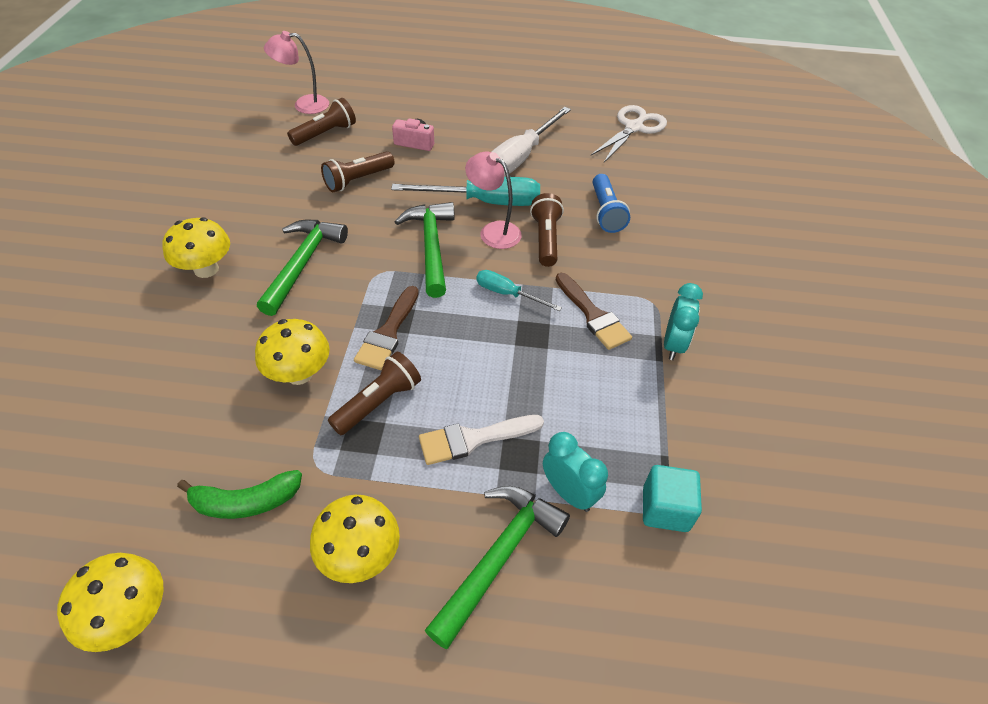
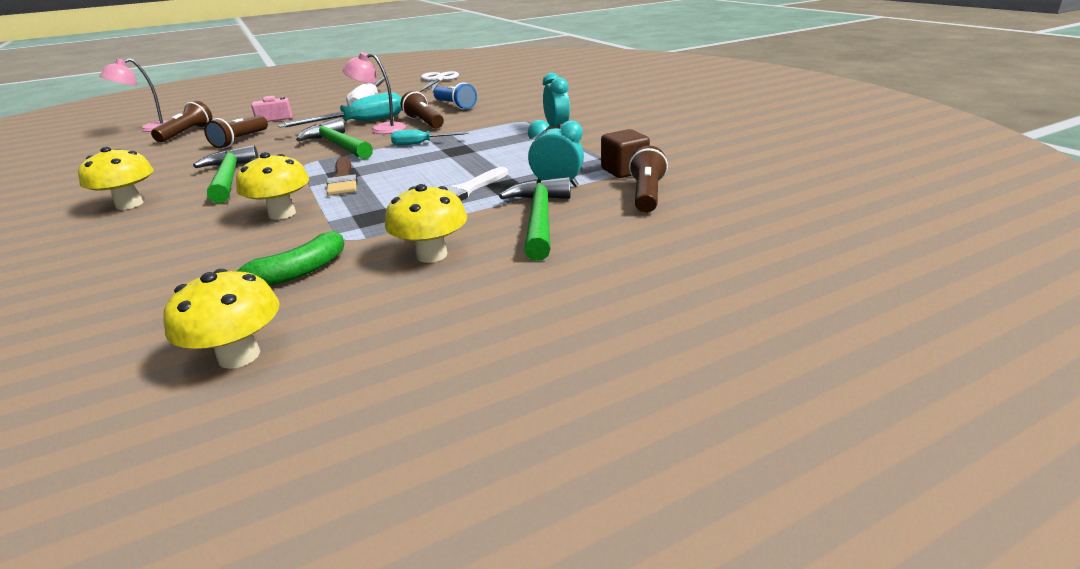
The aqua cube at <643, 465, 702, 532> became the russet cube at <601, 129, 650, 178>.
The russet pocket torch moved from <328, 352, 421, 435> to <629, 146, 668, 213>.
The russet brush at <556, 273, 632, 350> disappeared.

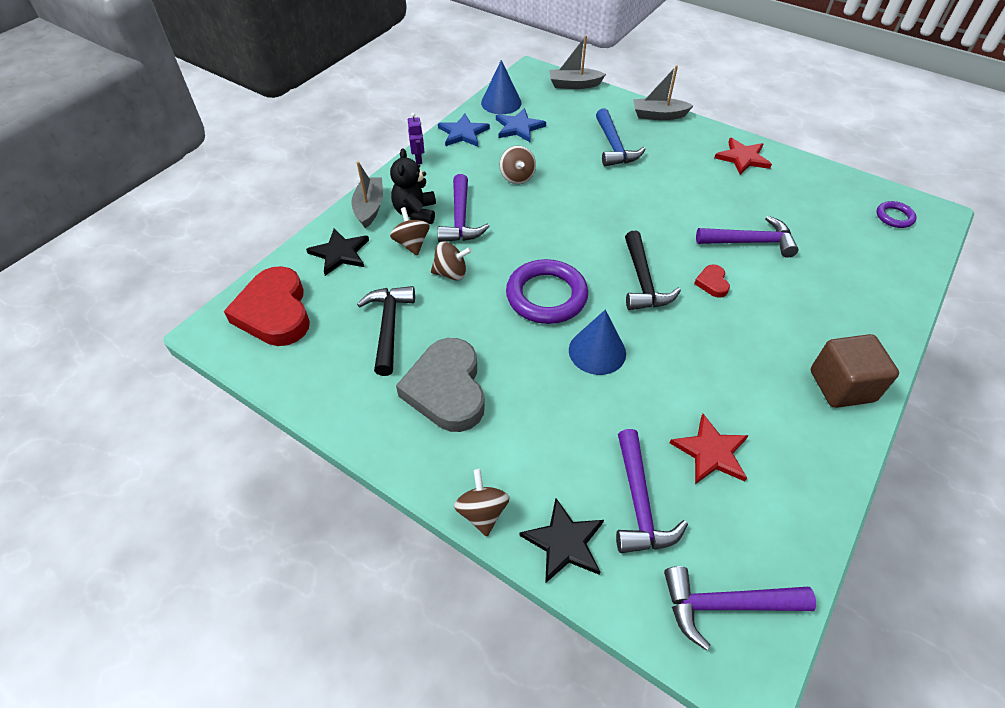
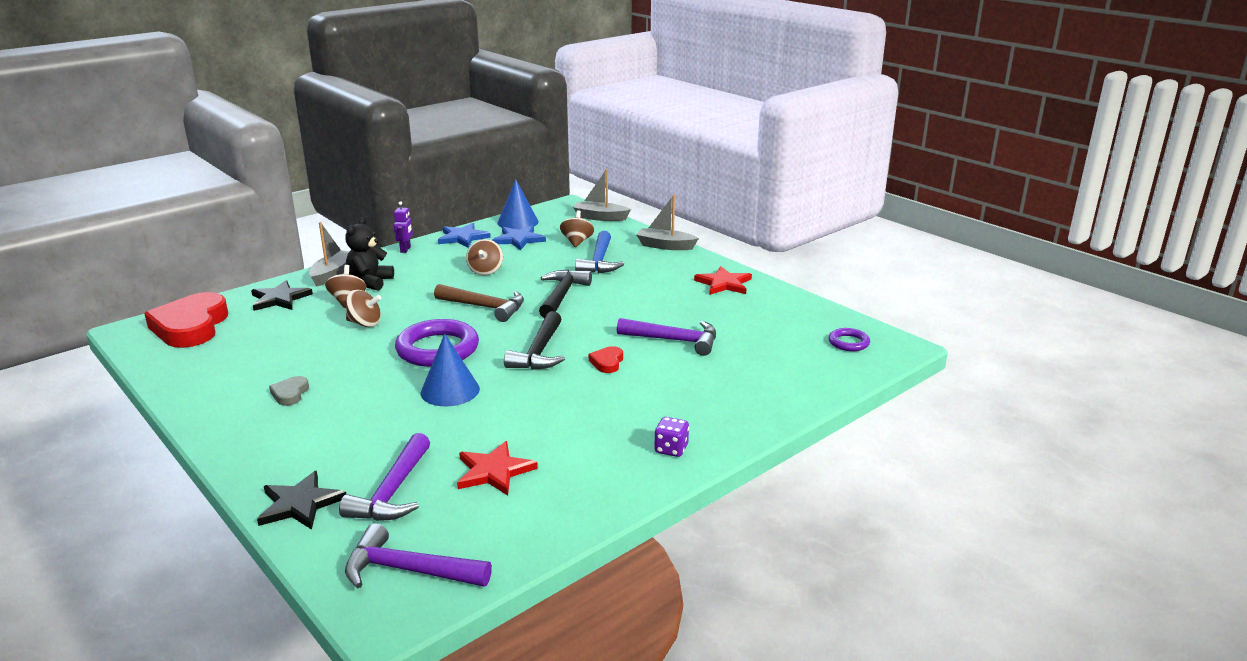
The grey heart at <396, 338, 485, 432> changed to 0.43 times the size.
The russet hammer at <434, 284, 524, 322> appeared.
The black hammer moved from <357, 286, 415, 376> to <539, 269, 592, 318>.
The russet spinning top moved from <454, 469, 509, 537> to <560, 210, 594, 247>.
The russet cube at <811, 334, 899, 408> was replaced by the purple game die at <654, 417, 689, 457>.
The purple hammer at <437, 174, 490, 242> disappeared.

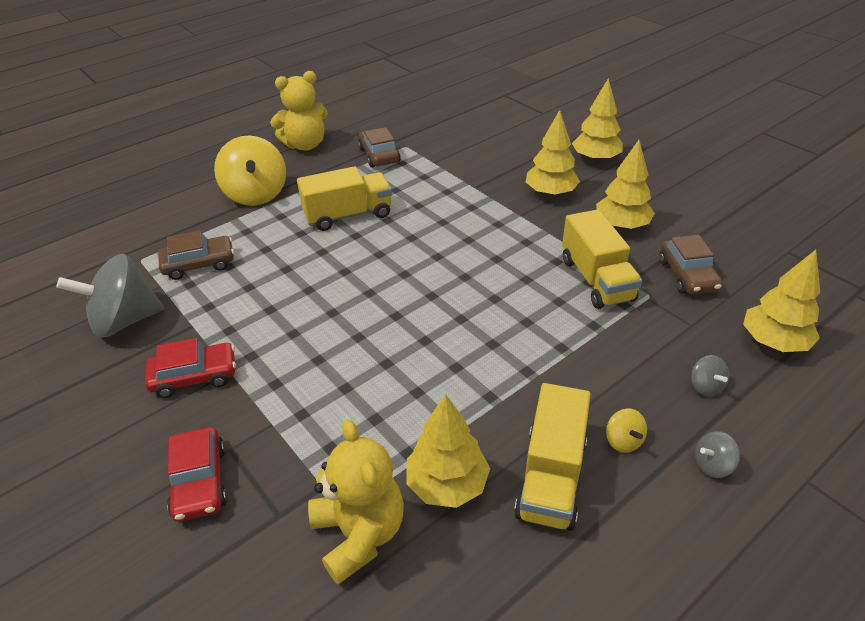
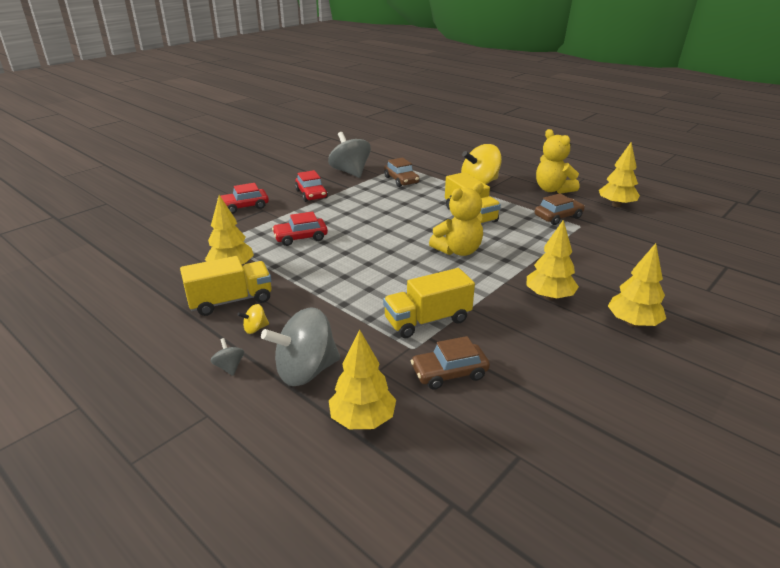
The bright yellow truck at <514, 383, 591, 531> turned 150 degrees clockwise.
The grey spinning top at <691, 355, 729, 397> changed to 2.33 times the size.
The scarlet car at <272, 211, 328, 246> appeared.
The bright yellow stuffed bear moved from <308, 419, 404, 585> to <429, 183, 484, 256>.
The bright yellow fir tree moved from <596, 140, 655, 230> to <599, 142, 640, 207>.

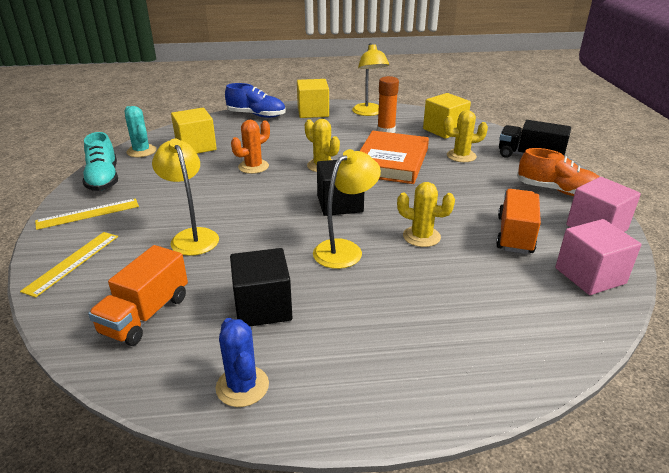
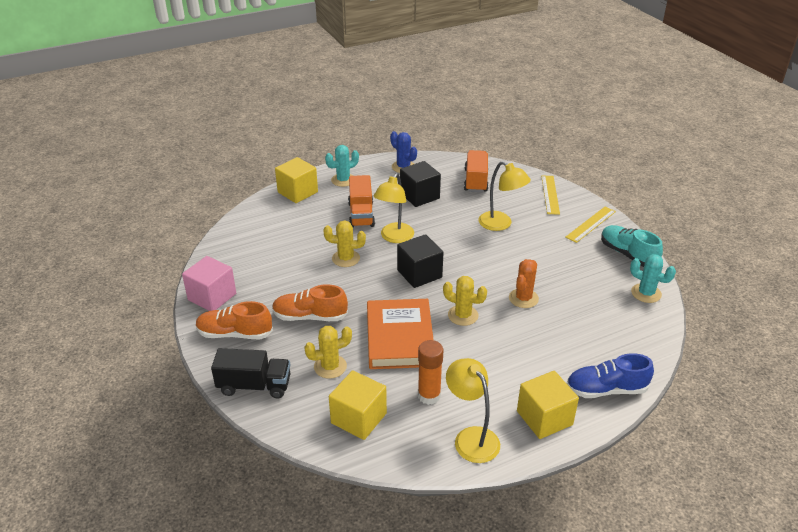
The orange-coloured lace-up shoe at <272, 284, 348, 321> appeared.
The bright yellow cube moved from <171, 108, 217, 154> to <275, 157, 318, 203>.
The aqua saguaro cactus at <325, 145, 359, 187> appeared.
The orange-coloured truck moved from <496, 189, 541, 254> to <348, 175, 375, 227>.
The rosy cube at <555, 219, 641, 295> disappeared.

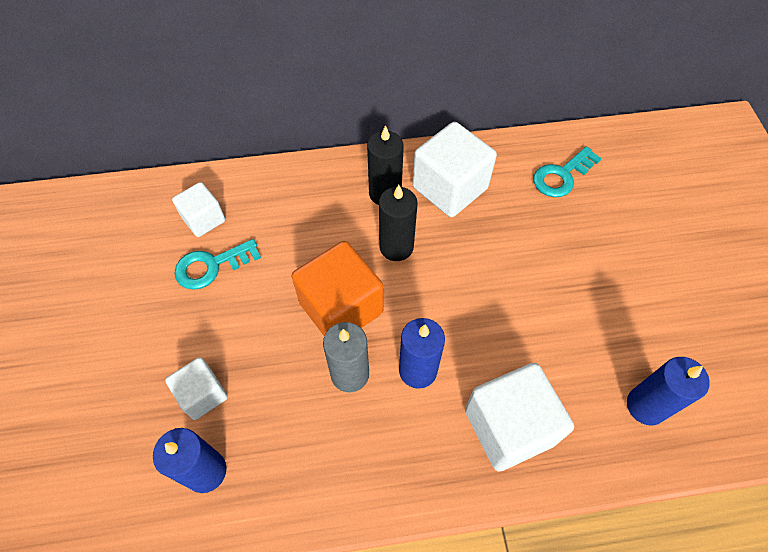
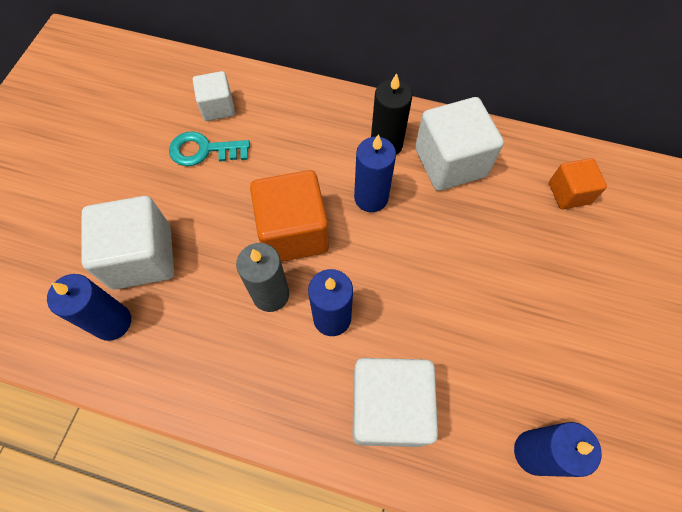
The snow-white cube at <165, 357, 228, 420> changed to 1.73 times the size.
The black candle at <379, 185, 417, 261> became the blue candle at <354, 134, 396, 212>.
The aqua key at <533, 146, 602, 197> was replaced by the orange-coloured cube at <549, 158, 607, 209>.

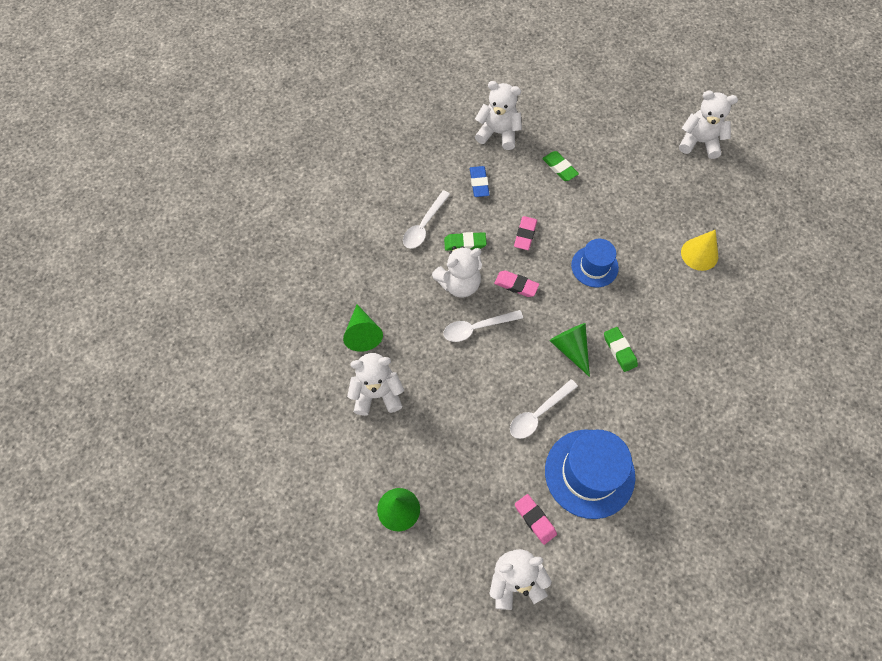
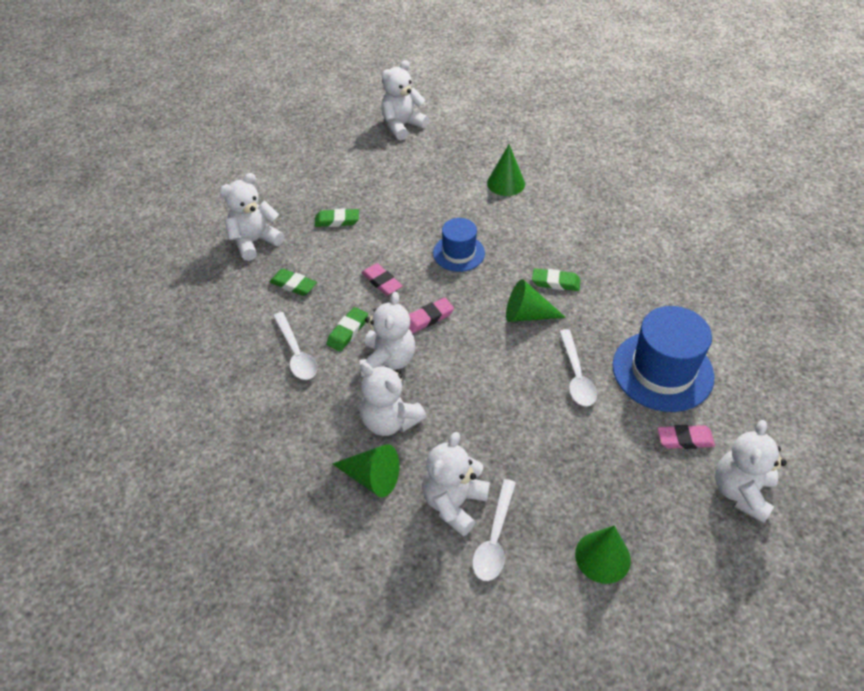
The blue pencil eraser at <470, 166, 490, 197> became the leaf-green pencil eraser at <270, 268, 317, 296>.
The snow-white stuffed bear at <360, 362, 427, 436> appeared.
The snow-white tablespoon moved from <443, 310, 523, 342> to <472, 479, 516, 581>.
The bright yellow solid cone at <681, 230, 718, 271> became the leaf-green solid cone at <487, 144, 525, 196>.

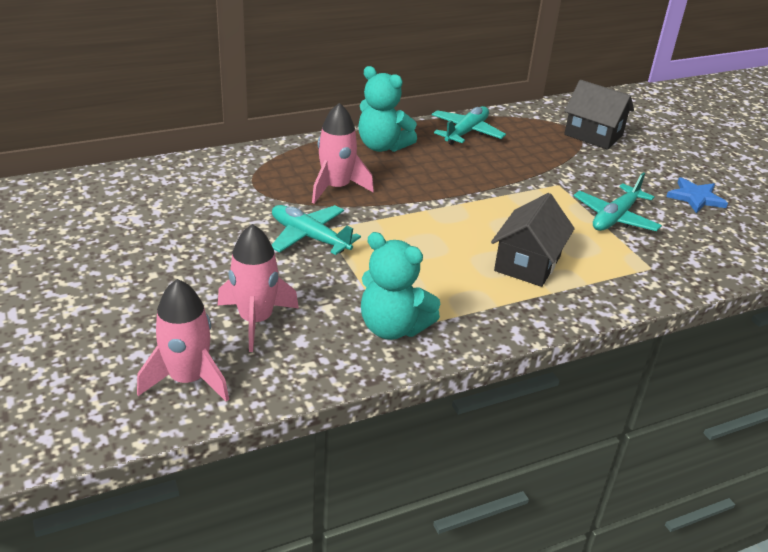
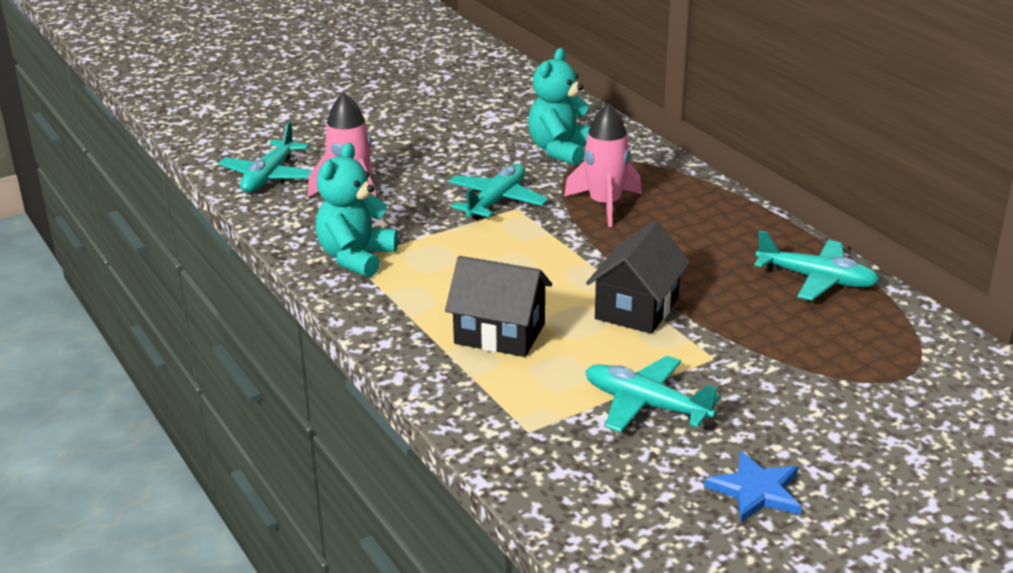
The rosy toy rocket at <137, 279, 229, 402> was replaced by the aqua plane at <218, 122, 313, 192>.
The aqua stuffed bear moved from <358, 66, 417, 152> to <528, 48, 590, 165>.
The black cottage moved from <564, 80, 634, 150> to <586, 220, 690, 334>.

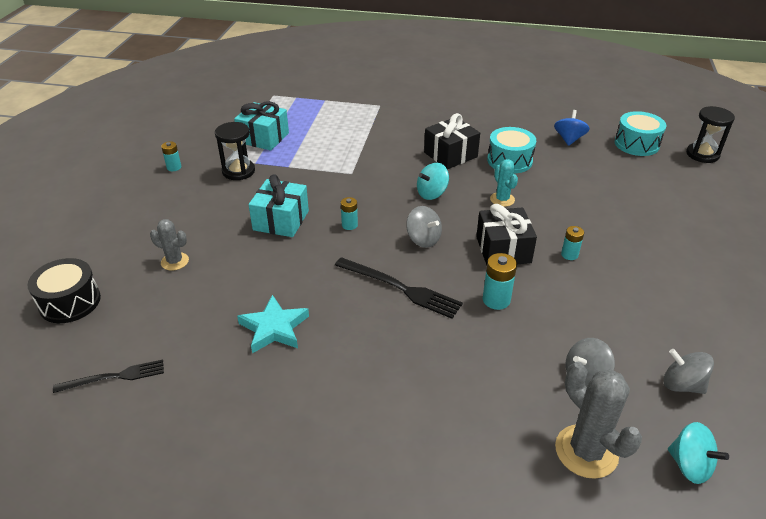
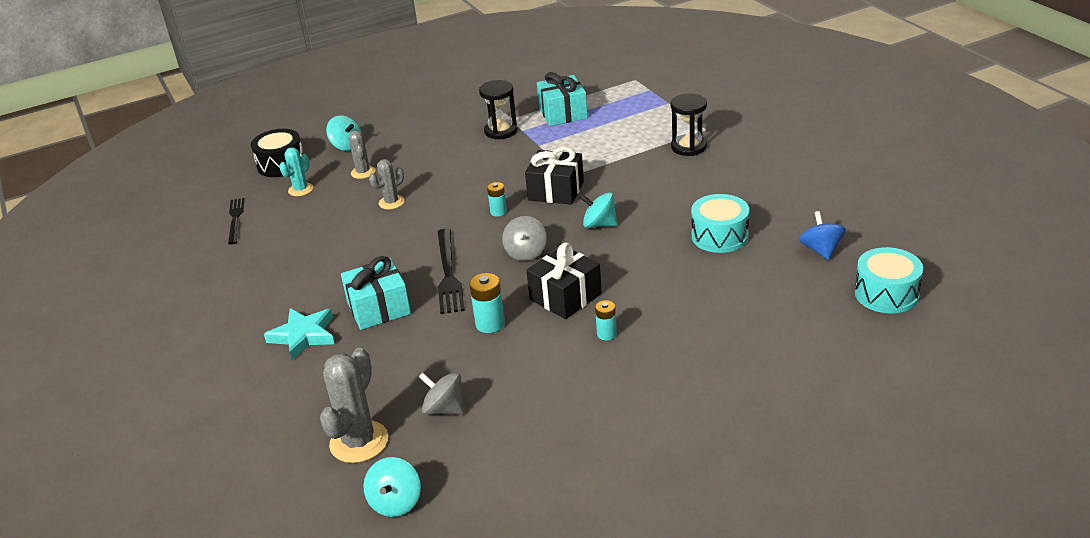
The black dinner fork at <53, 360, 164, 393> turned 135 degrees counterclockwise.
The aqua star shape moved from <237, 295, 309, 353> to <264, 308, 334, 361>.
The aqua saguaro cactus moved from <490, 159, 518, 207> to <279, 147, 313, 196>.
The aqua spinning top at <326, 115, 362, 151> appeared.
The aqua wrapped gift moved from <249, 174, 309, 237> to <341, 256, 411, 330>.
The grey saguaro cactus at <369, 159, 405, 209> appeared.
The black wrapped gift moved from <424, 113, 480, 169> to <525, 147, 584, 205>.
The black hourglass moved from <686, 106, 735, 163> to <670, 93, 707, 156>.
The blue spinning top at <554, 110, 590, 146> turned 75 degrees counterclockwise.
The aqua power cell at <161, 142, 181, 171> disappeared.
The grey spinning top at <664, 349, 714, 394> disappeared.

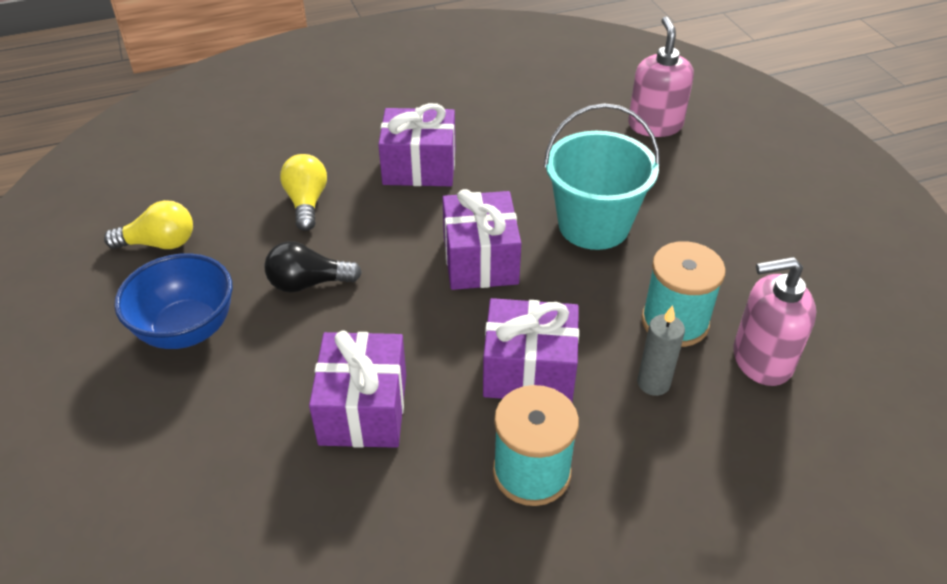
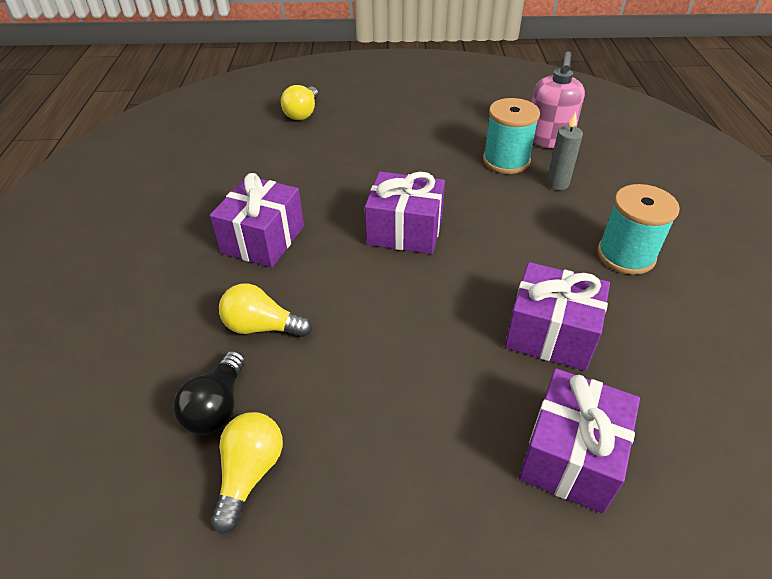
The black lightbulb moved from <264, 241, 362, 293> to <173, 351, 245, 435>.
The rosy pump bottle at <628, 17, 694, 137> was replaced by the bright yellow lightbulb at <281, 85, 318, 120>.
The purple wrapped gift moved from <483, 298, 579, 402> to <519, 368, 640, 514>.
The blue bowl at <114, 253, 233, 349> disappeared.
The aqua pail at <544, 103, 660, 250> disappeared.

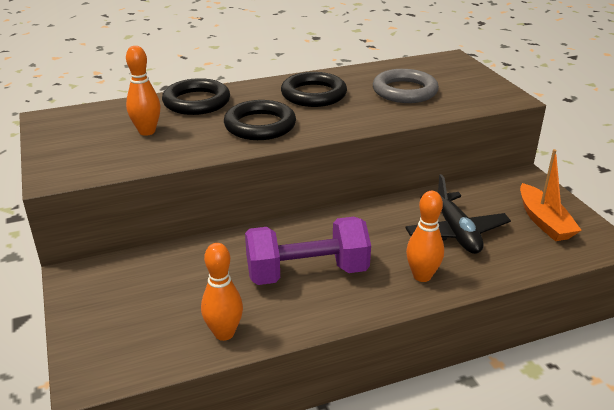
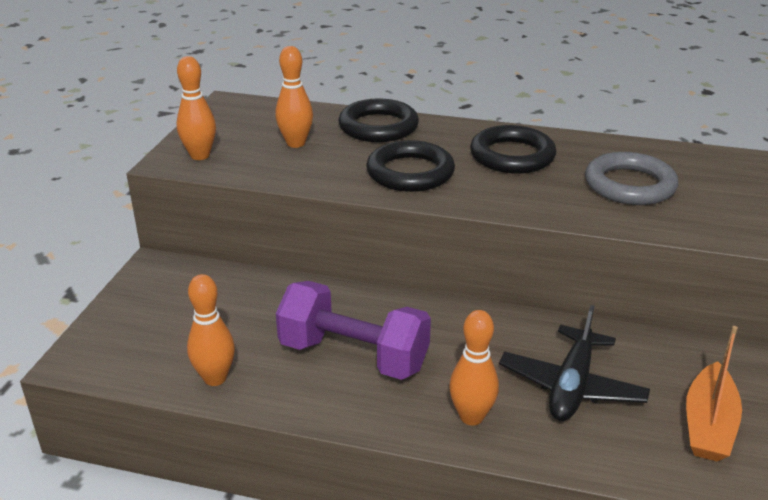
The orange-coloured bowling pin at <176, 56, 216, 160> appeared.

